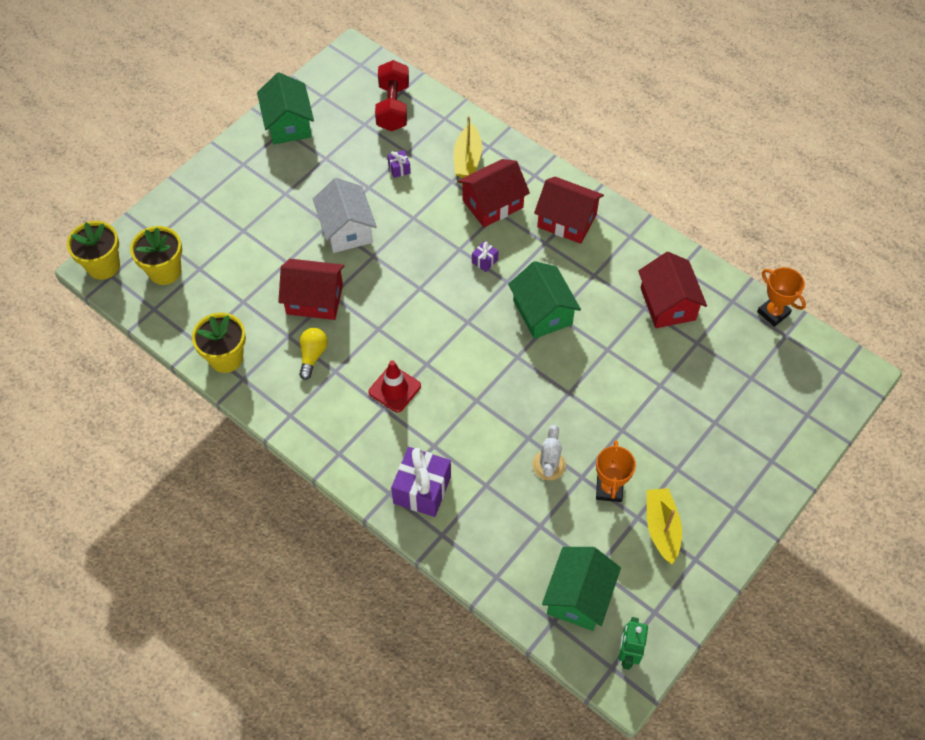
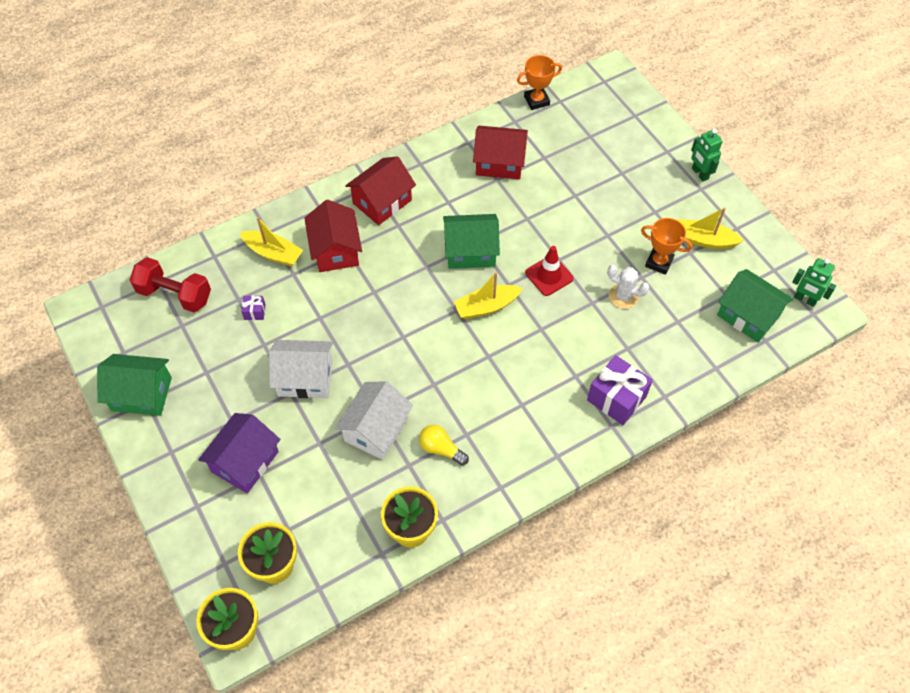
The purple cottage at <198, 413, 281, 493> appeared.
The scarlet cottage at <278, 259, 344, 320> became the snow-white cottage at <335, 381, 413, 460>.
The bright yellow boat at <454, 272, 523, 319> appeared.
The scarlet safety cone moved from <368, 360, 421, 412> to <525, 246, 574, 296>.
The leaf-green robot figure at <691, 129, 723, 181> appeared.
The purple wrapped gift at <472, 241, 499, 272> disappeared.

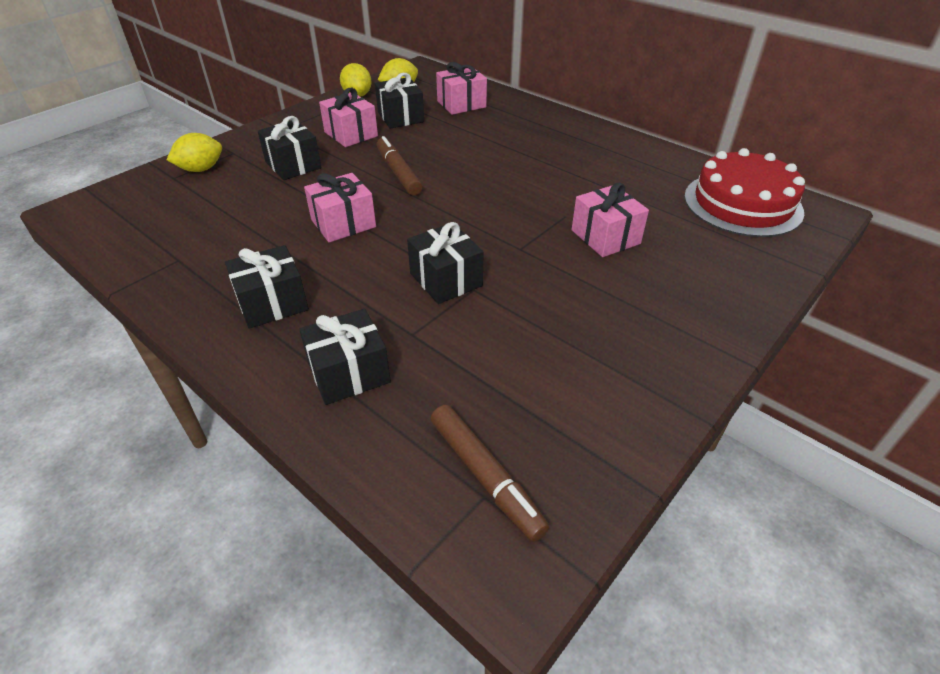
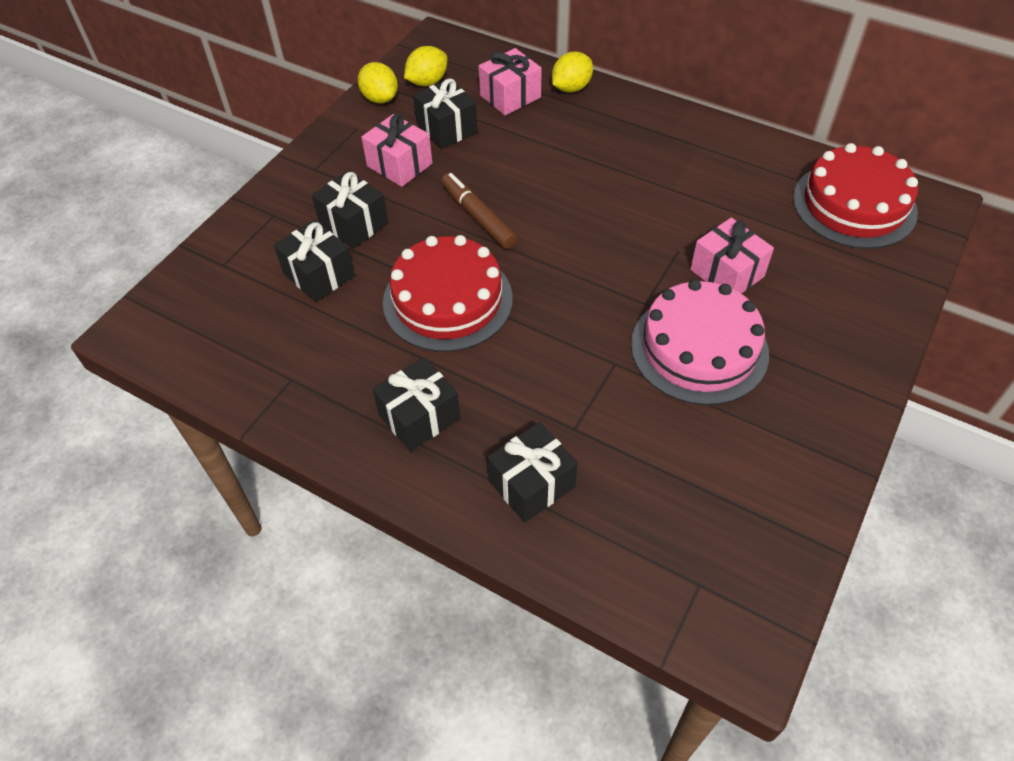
The black wrapped gift moved from <407, 222, 484, 304> to <274, 220, 355, 302>.
The rosy wrapped gift at <304, 173, 376, 243> was replaced by the scarlet gateau at <383, 235, 513, 352>.
The bright yellow toy lemon moved from <167, 133, 222, 172> to <552, 52, 593, 93>.
The rosy gateau at <631, 279, 769, 405> appeared.
The russet felt pen at <431, 405, 549, 542> disappeared.

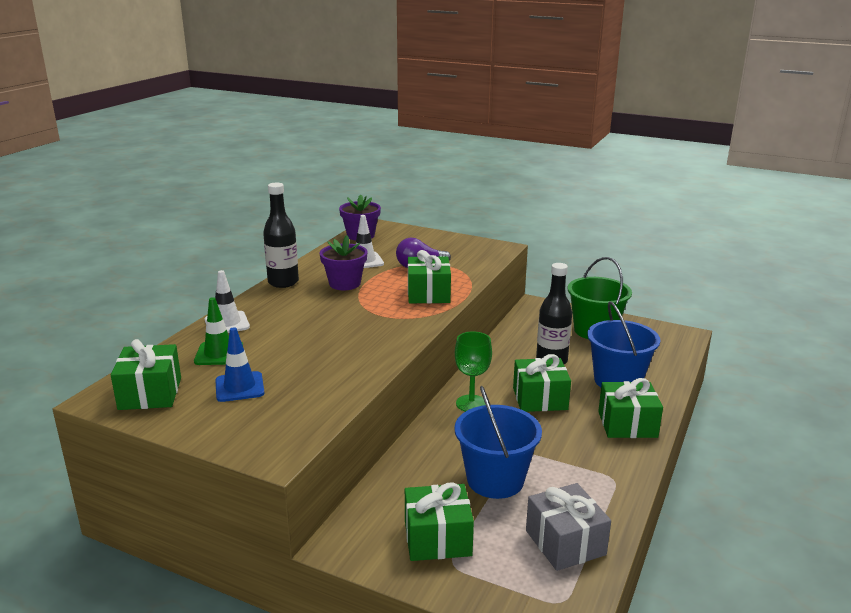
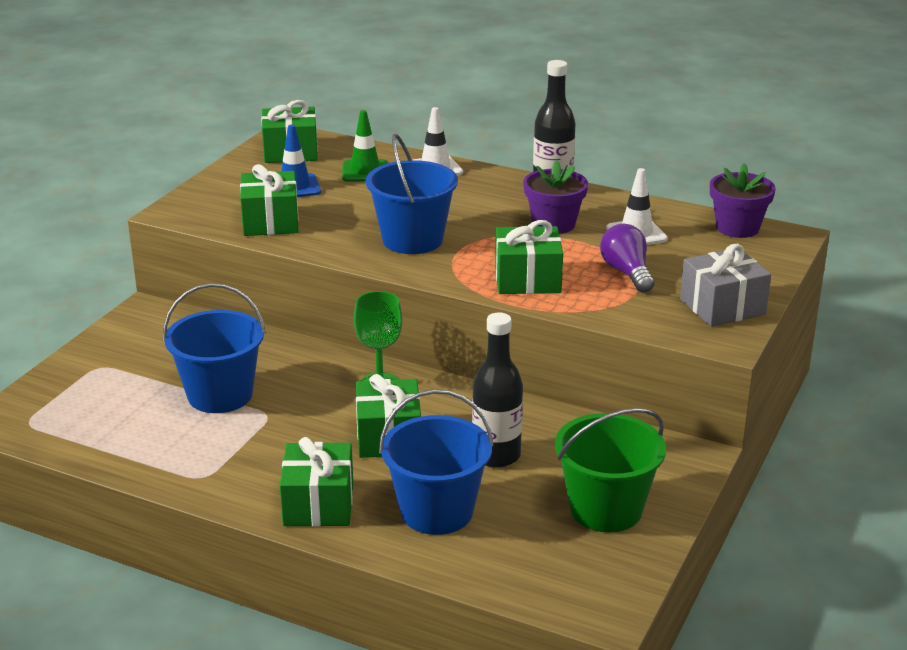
The leaf-green wrapped gift moved from <405, 482, 474, 561> to <240, 164, 299, 236>.
The blue pail at <366, 134, 458, 254> appeared.
The grey wrapped gift moved from <526, 483, 611, 571> to <680, 244, 771, 327>.

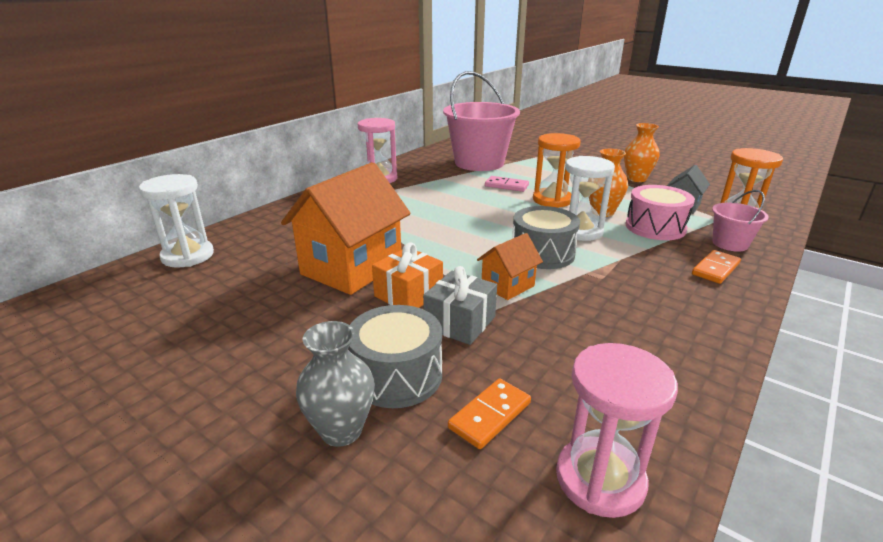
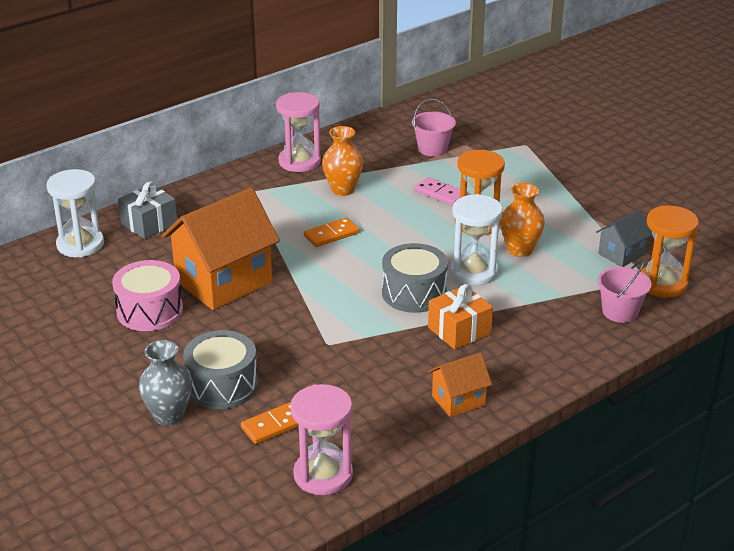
The rosy drum moved from <626, 185, 695, 240> to <112, 260, 183, 331>.
The grey wrapped gift moved from <423, 266, 497, 345> to <118, 181, 177, 239>.
The orange-coloured domino tile moved from <692, 250, 741, 284> to <304, 217, 360, 247>.
The orange-coloured flower vase moved from <624, 123, 660, 182> to <322, 126, 363, 196>.
The rosy pail at <443, 71, 520, 171> changed to 0.47 times the size.
The orange-coloured wrapped gift moved from <372, 242, 443, 308> to <428, 284, 493, 350>.
The orange-coloured cottage moved from <477, 233, 543, 300> to <428, 353, 492, 417>.

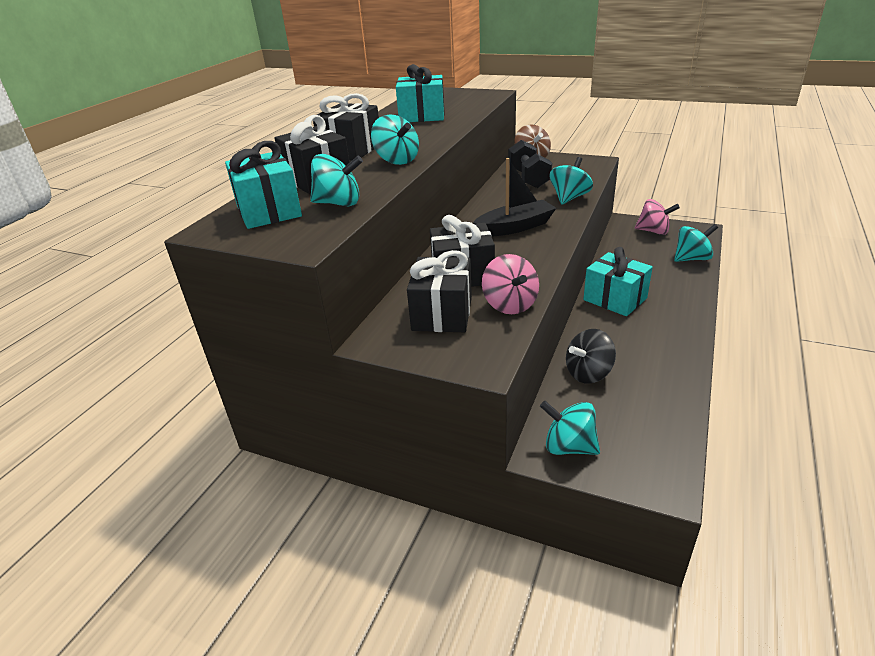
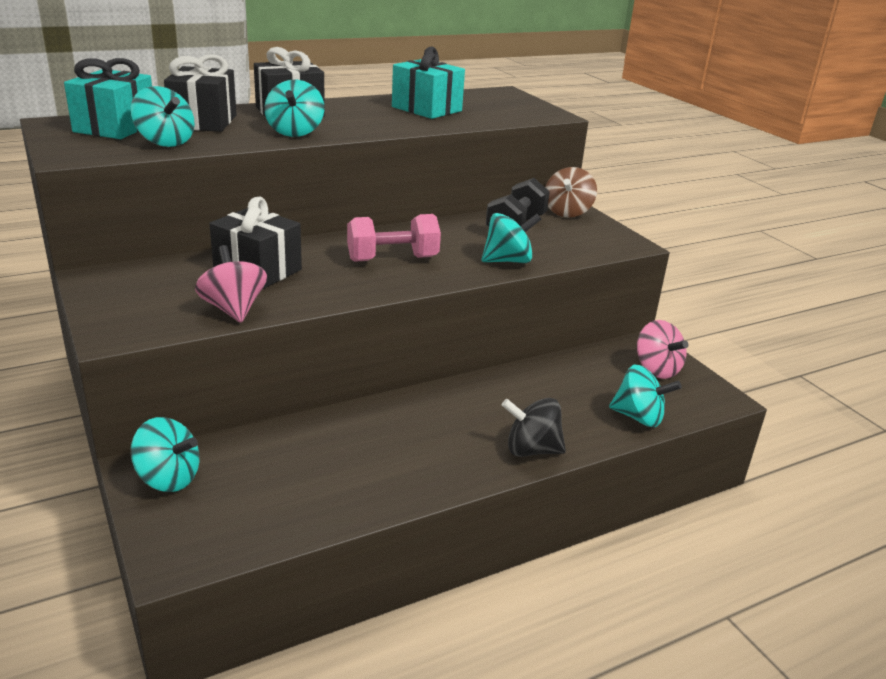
The aqua spinning top at <540, 401, 600, 455> turned 135 degrees clockwise.
The rosy spinning top at <482, 254, 539, 314> turned 135 degrees clockwise.
The black boat at <473, 158, 556, 237> was replaced by the rosy free weight at <347, 214, 441, 262>.
The black spinning top moved from <566, 329, 616, 384> to <502, 398, 566, 457>.
The black wrapped gift at <407, 250, 472, 332> disappeared.
The aqua wrapped gift at <583, 247, 653, 316> disappeared.

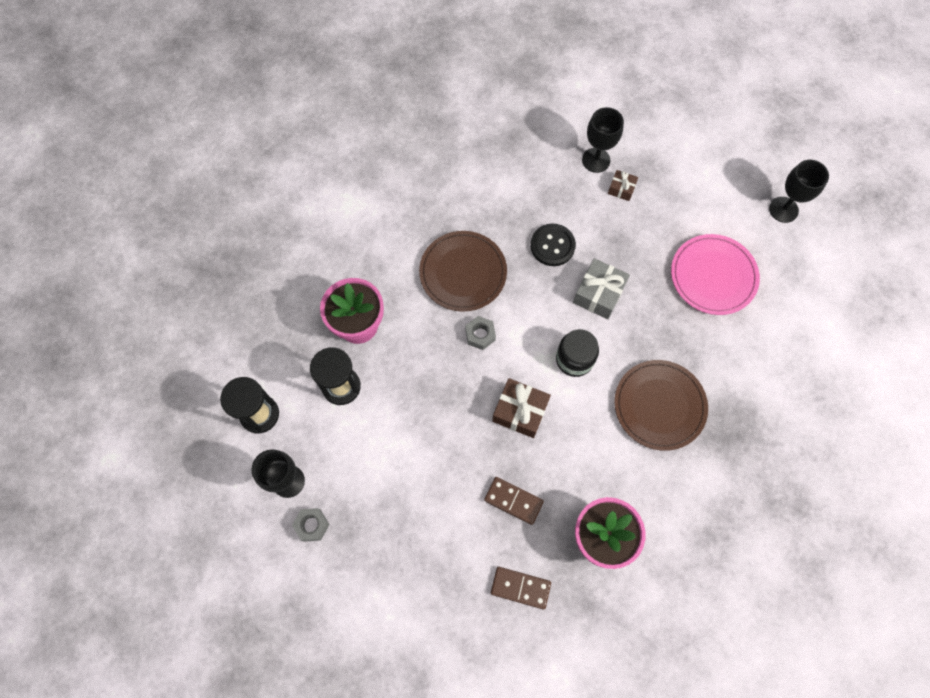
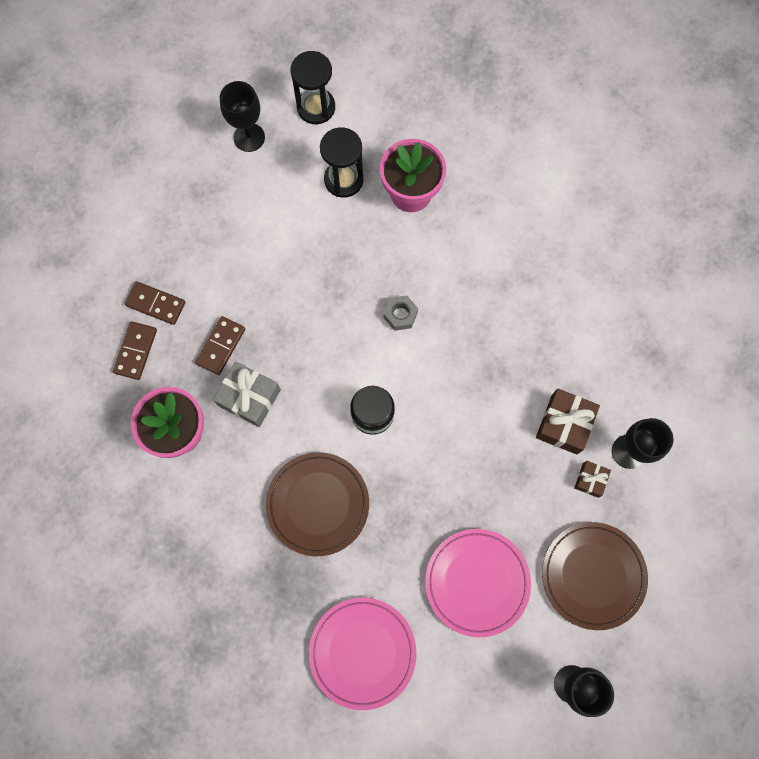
The russet domino tile at <125, 281, 185, 325> appeared.
The grey wrapped gift moved from <573, 258, 630, 319> to <213, 361, 281, 427>.
The rosy flat dish at <309, 598, 417, 710> appeared.
The russet wrapped gift moved from <492, 378, 551, 438> to <536, 389, 600, 455>.
The russet flat dish moved from <419, 231, 507, 312> to <542, 522, 648, 630>.
The grey hex nut at <292, 508, 330, 542> disappeared.
The black shirt button at <531, 224, 576, 266> disappeared.

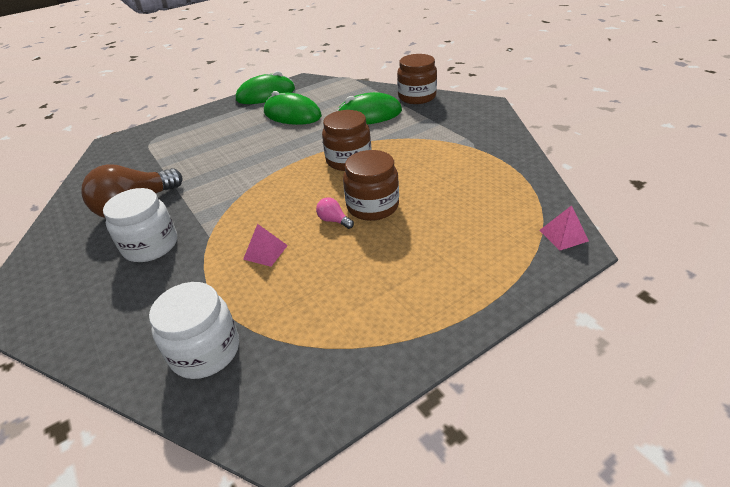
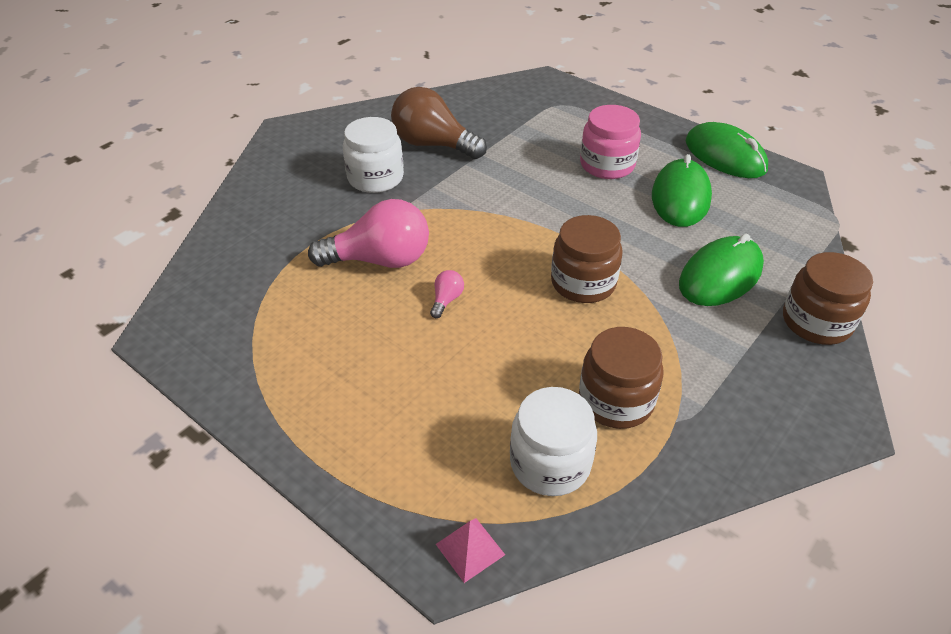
The rosy solid pyramid at <243, 224, 288, 267> was replaced by the rosy lightbulb at <308, 199, 429, 268>.
The snow-white jam jar moved from <149, 282, 239, 379> to <510, 387, 597, 496>.
The russet jam jar moved from <343, 150, 399, 221> to <579, 327, 663, 429>.
The rosy jam jar at <580, 105, 641, 179> appeared.
The leaf-green mouse at <337, 92, 402, 125> turned 75 degrees clockwise.

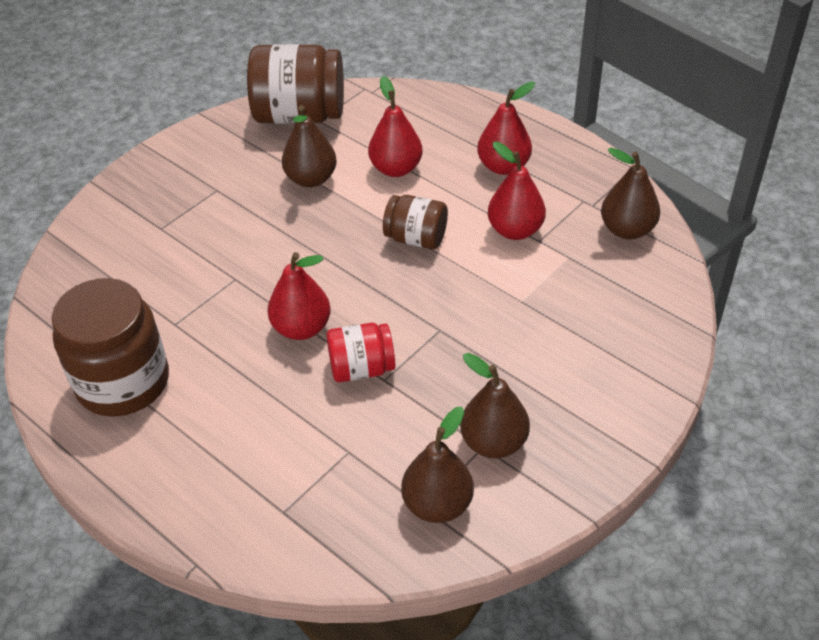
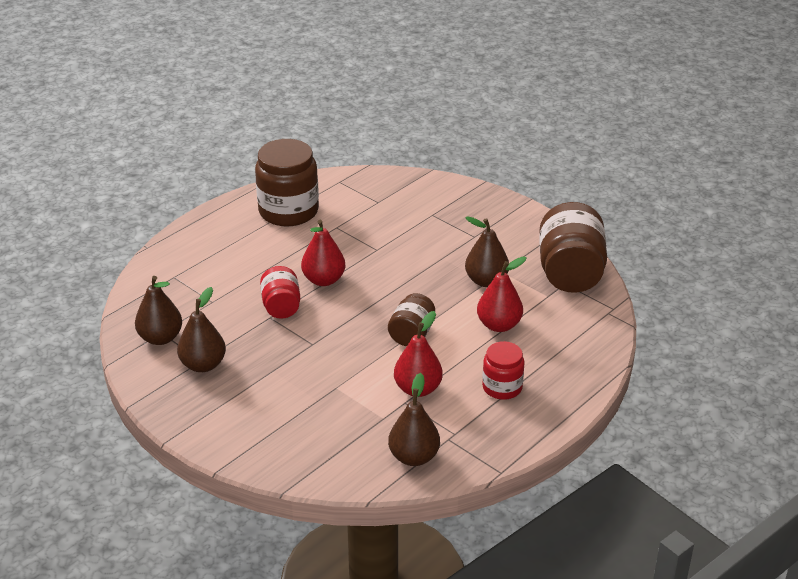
The scarlet toy pear at <477, 82, 535, 175> was replaced by the scarlet jam jar at <482, 341, 525, 400>.

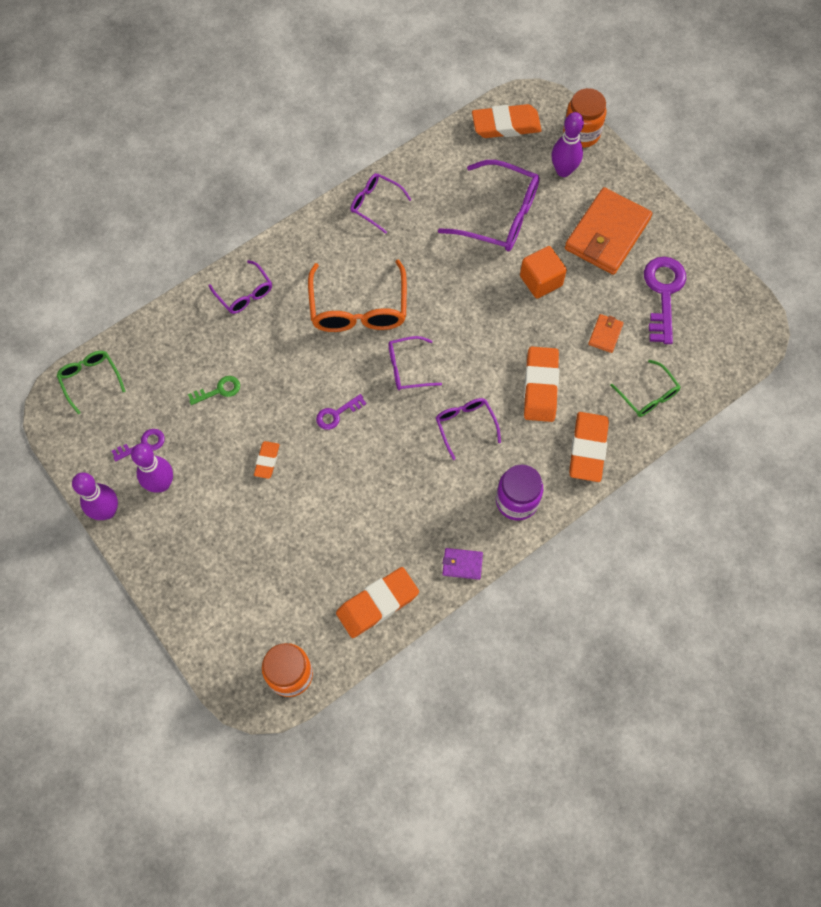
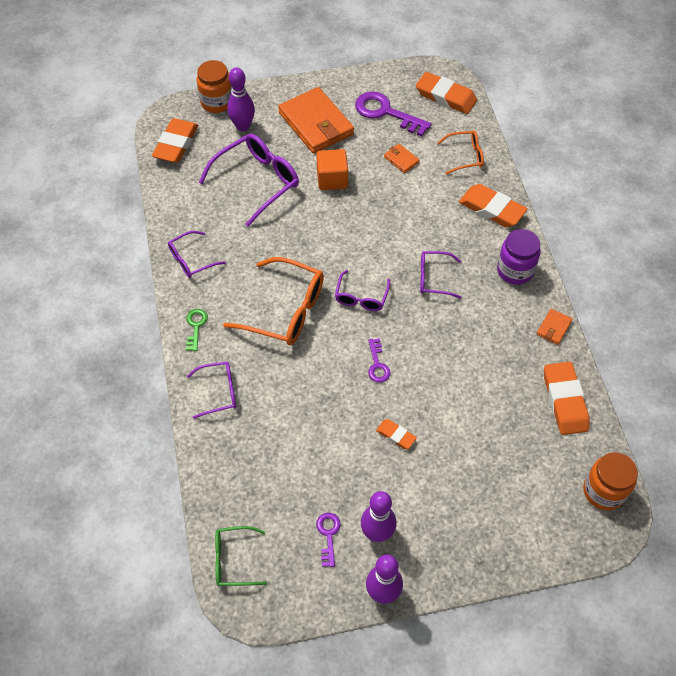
The leaf-green key moved from <188, 376, 240, 405> to <186, 309, 208, 351>.
The orange-coloured pencil eraser moved from <524, 347, 559, 422> to <416, 72, 477, 114>.
The leaf-green glasses at <610, 360, 681, 417> became the orange-coloured glasses at <437, 131, 484, 174>.
The purple card wallet at <442, 548, 483, 580> became the orange-coloured card wallet at <537, 309, 573, 345>.

